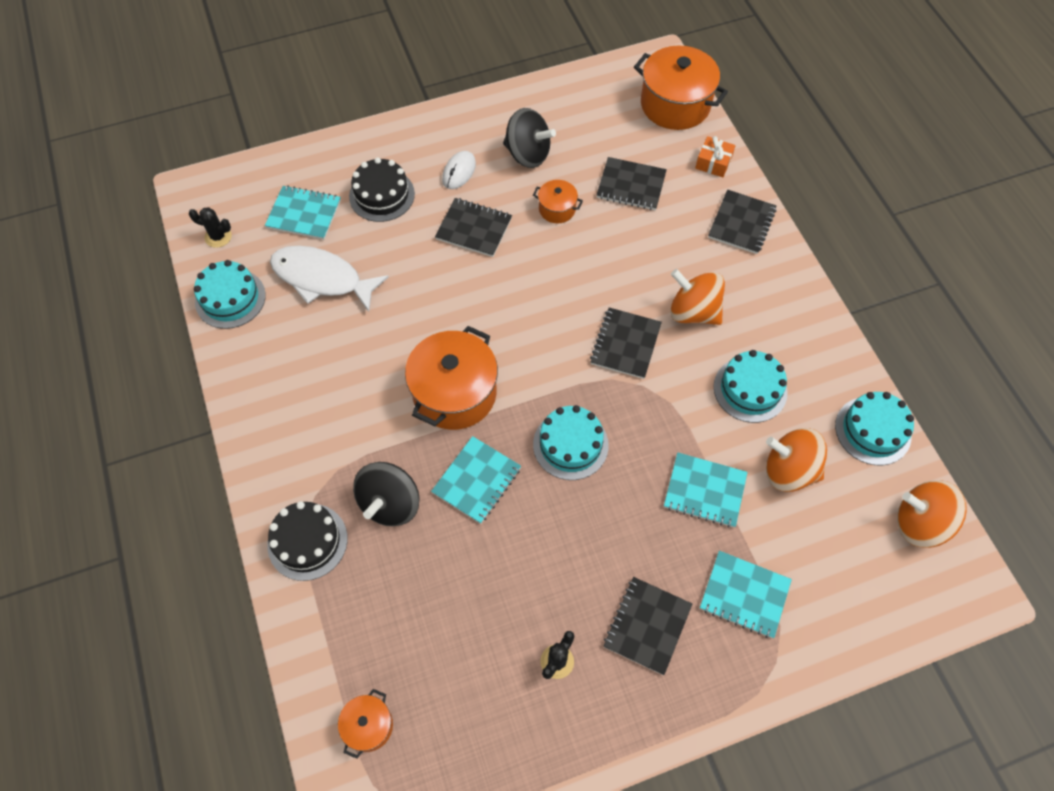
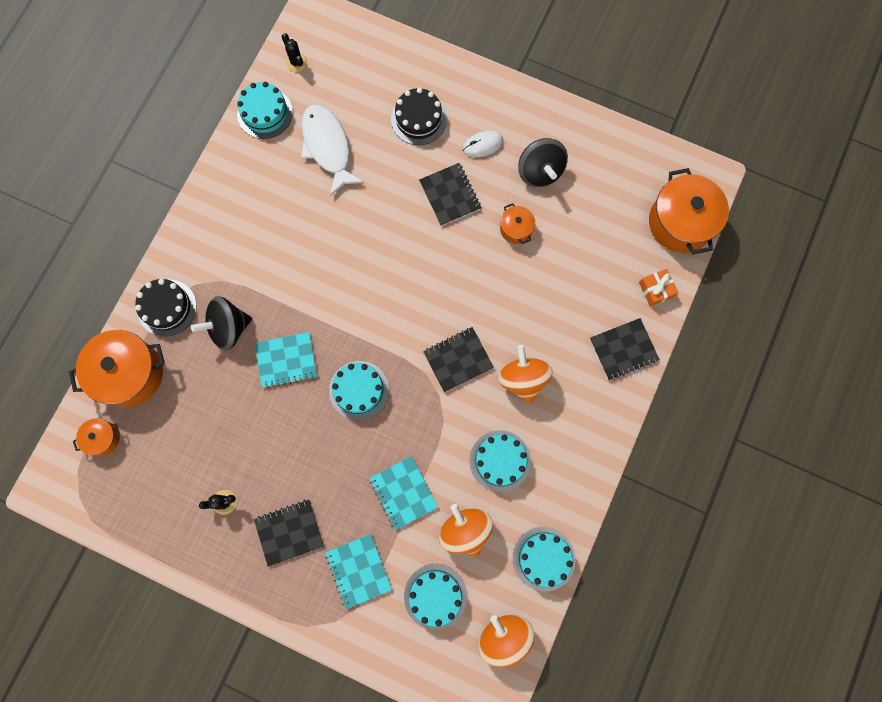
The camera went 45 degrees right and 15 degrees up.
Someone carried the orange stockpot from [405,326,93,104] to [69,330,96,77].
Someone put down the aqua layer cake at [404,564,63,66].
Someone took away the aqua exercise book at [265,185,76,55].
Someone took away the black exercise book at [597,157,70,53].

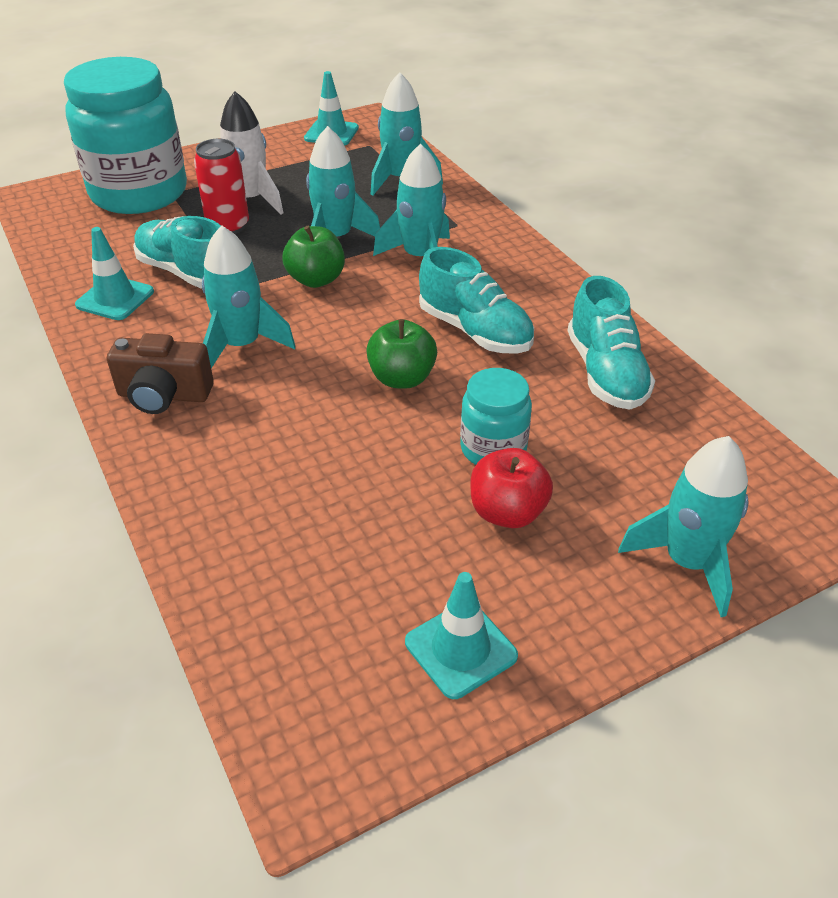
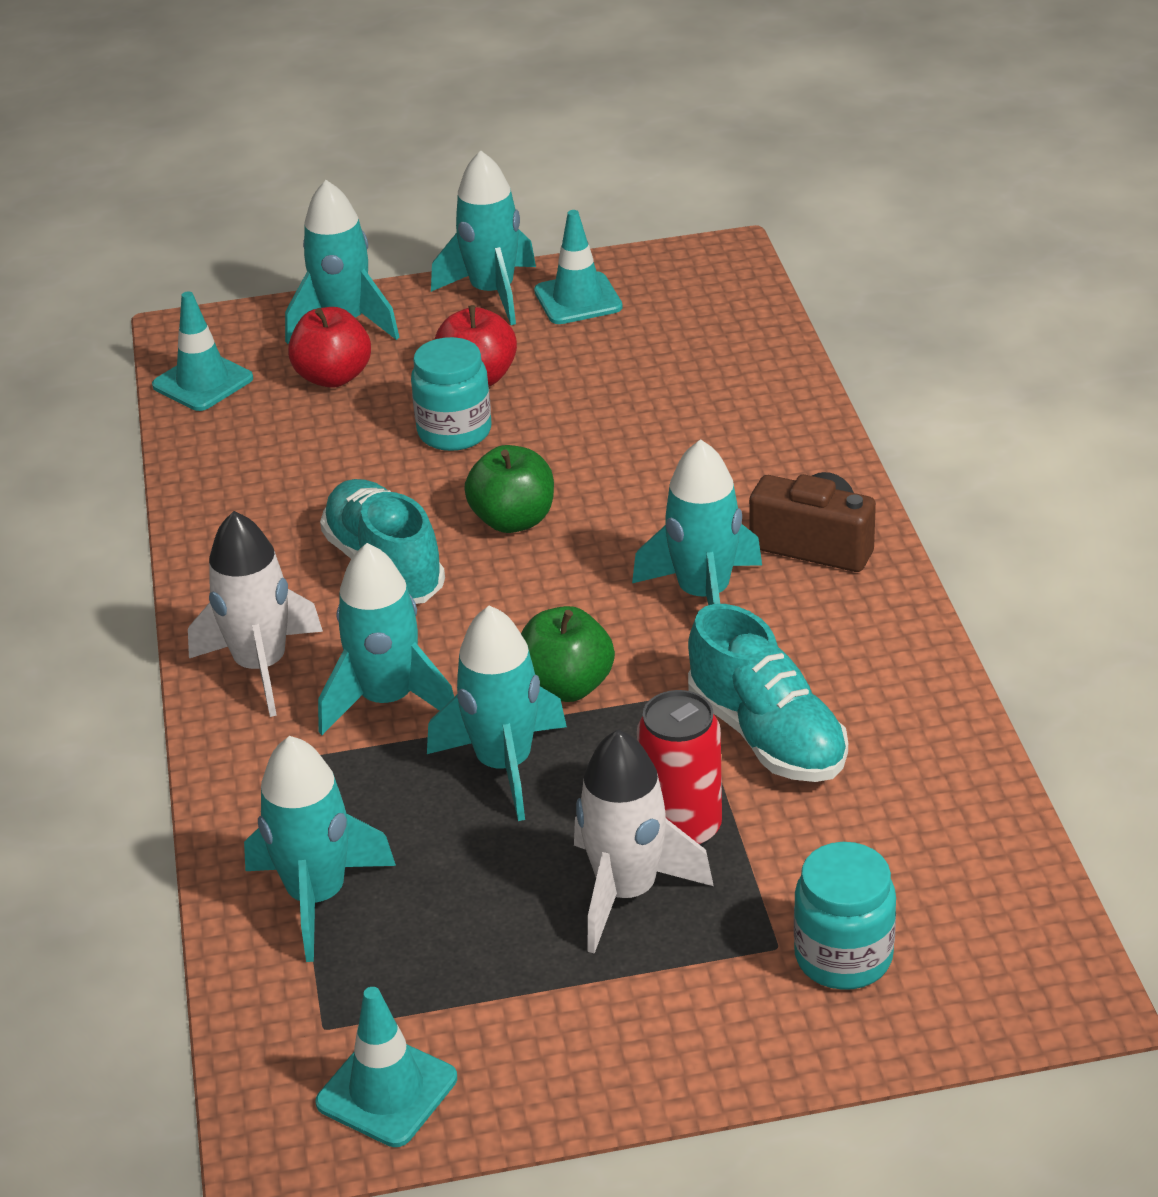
The camera went 160 degrees left and 5 degrees down.
Someone carried the aqua safety cone from [75,227,79,93] to [152,291,101,120].
Someone put down the pure white spaceship at [188,511,135,206].
Someone put down the crimson apple fruit at [288,307,83,81].
Someone put down the aqua spaceship at [431,150,105,175].
Someone scaled the aqua preserve jar at [64,57,123,157] by 0.49.
Someone took away the aqua shoe at [568,276,87,134].

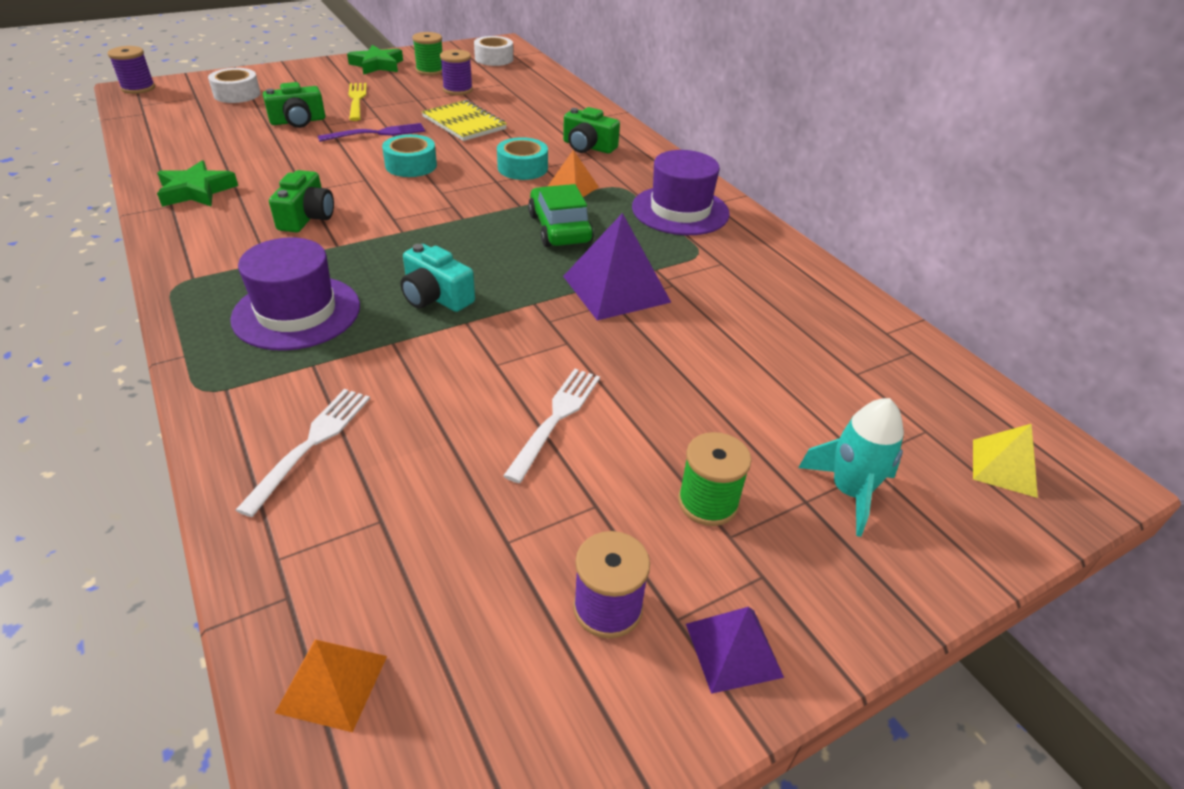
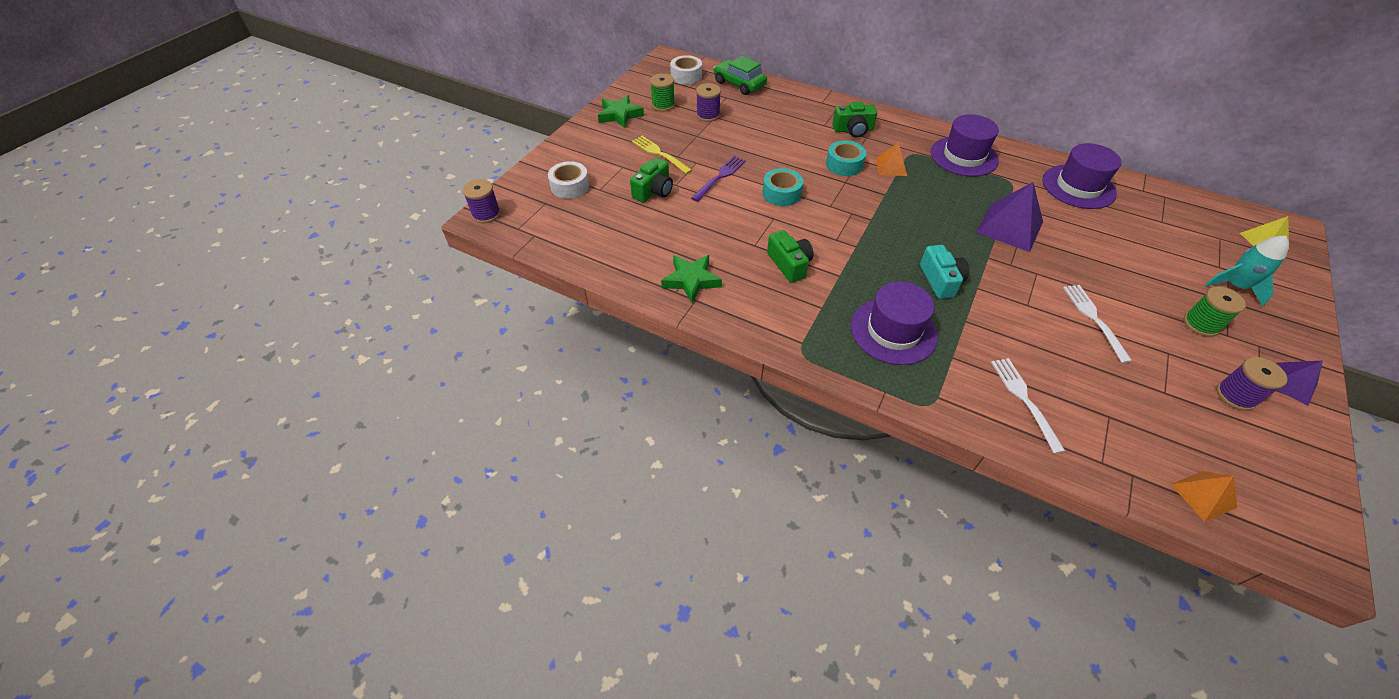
The camera went 30 degrees left and 10 degrees up.
Someone carried the emerald toy car from [528,184,66,63] to [714,56,53,39].
Someone rotated the aqua compact camera at [400,244,75,68] by 105 degrees counterclockwise.
Someone put down the royal purple hat at [1042,143,80,66].
Someone took away the golden exercise book at [421,100,86,41].

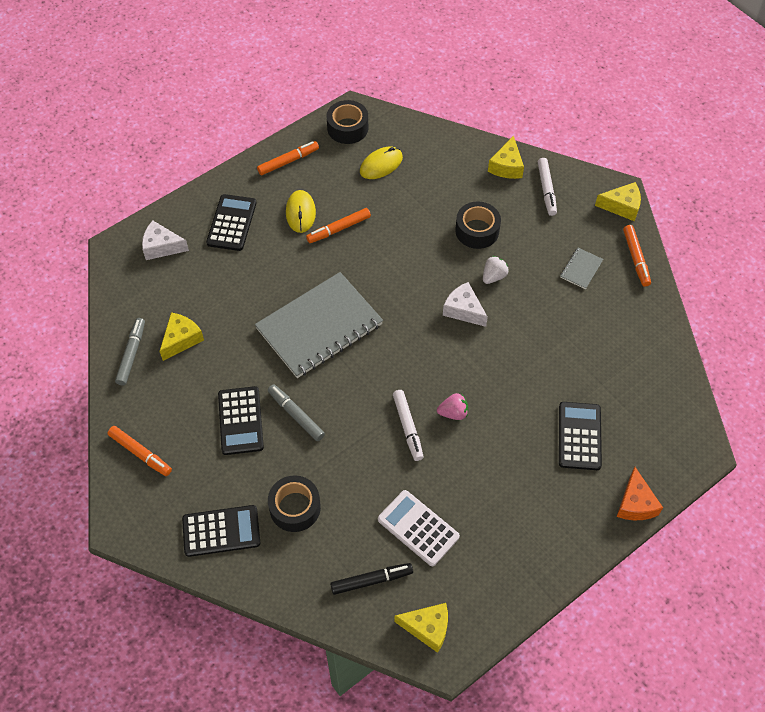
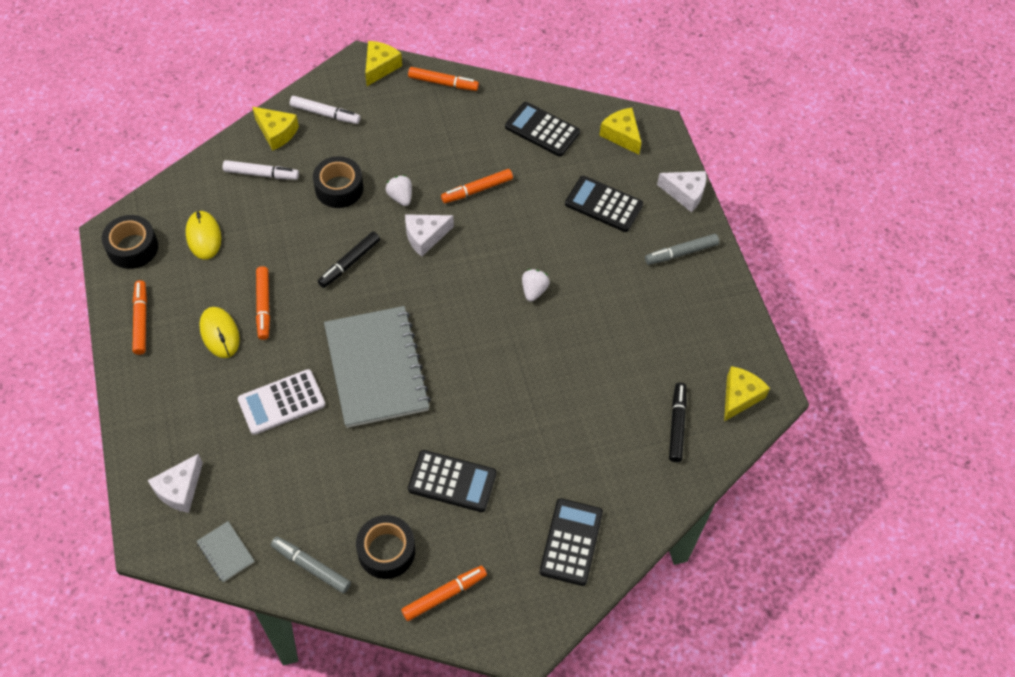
The camera went 70 degrees left and 0 degrees up.
Someone carried the gray exercise book from [560,248,43,41] to [196,521,58,61].
Someone rotated the golden mouse at [286,190,30,43] by 45 degrees clockwise.
Someone carried the pure white marker pen from [393,390,31,71] to [223,160,76,20].
Someone carried the pure white adding machine from [378,490,82,76] to [238,369,87,66].
Someone put down the black marker pen at [318,232,62,56].
Someone carried the black tape from [268,475,53,57] to [356,515,59,64].
Someone put down the orange marker pen at [441,169,72,34].
Someone carried the black adding machine from [206,194,50,57] to [505,102,75,55].
Someone repainted the rose-pink berry at [437,393,31,27], which became the pure white berry at [522,269,28,33].
Someone carried the golden cheese from [159,312,45,49] to [599,108,42,47].
Someone carried the gray marker pen from [268,384,57,57] to [645,234,74,31].
Someone repainted the orange cheese at [617,467,46,53], which became the pure white cheese at [657,171,50,41].

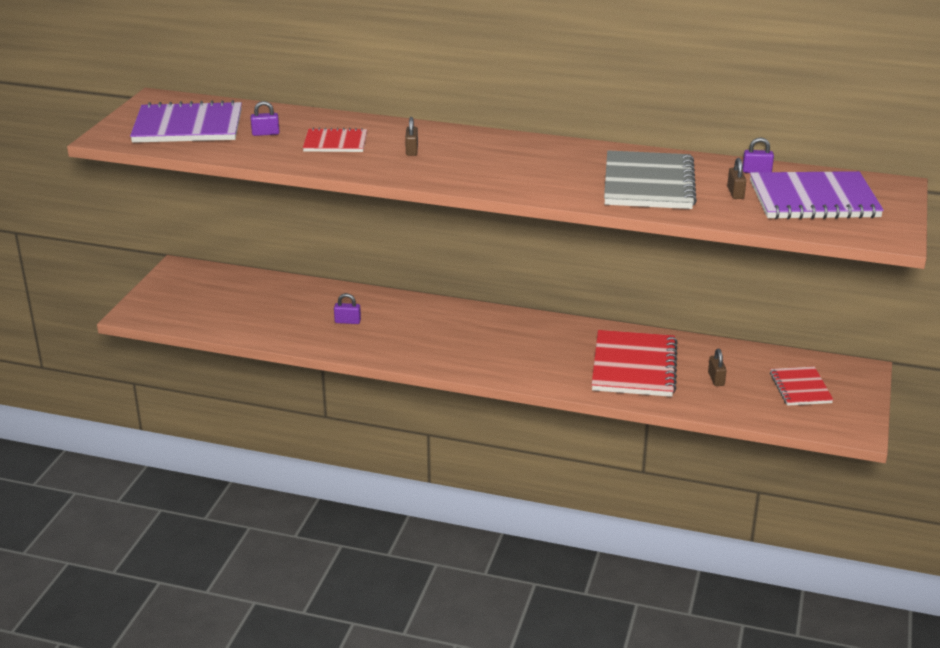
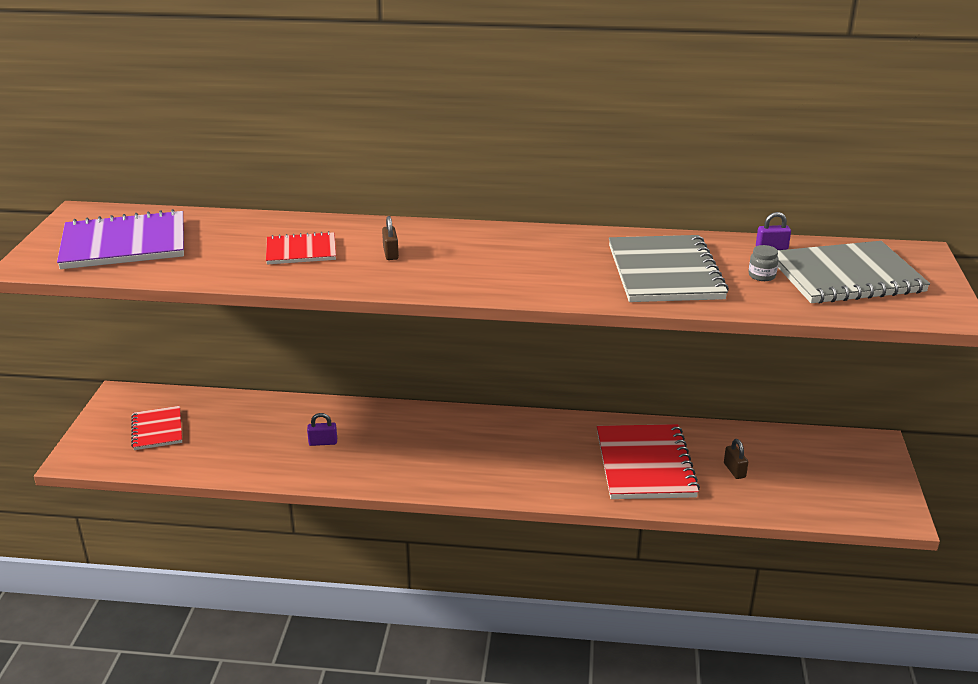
The camera went 10 degrees left and 0 degrees up.
Someone carried the crimson exercise book from [770,366,63,40] to [131,406,51,44].
Someone swapped the dark brown padlock at [727,158,19,41] for the gray preserve jar at [749,245,30,36].
Someone repainted the royal purple exercise book at [750,171,134,48], which became the gray exercise book at [778,241,152,63].
Someone took away the royal purple padlock at [251,101,28,35].

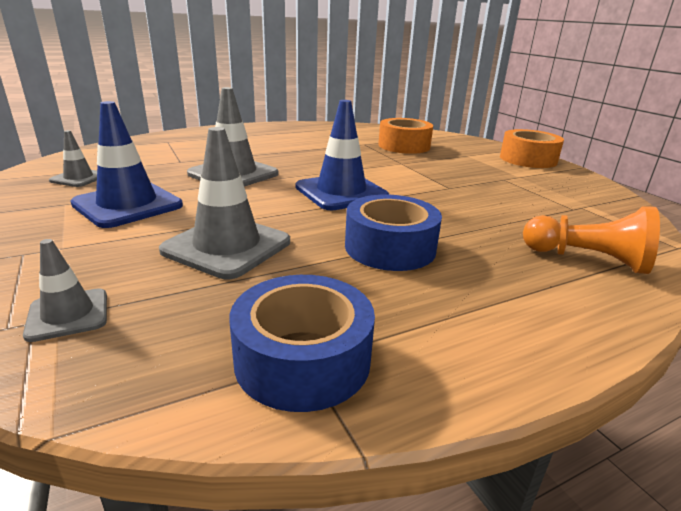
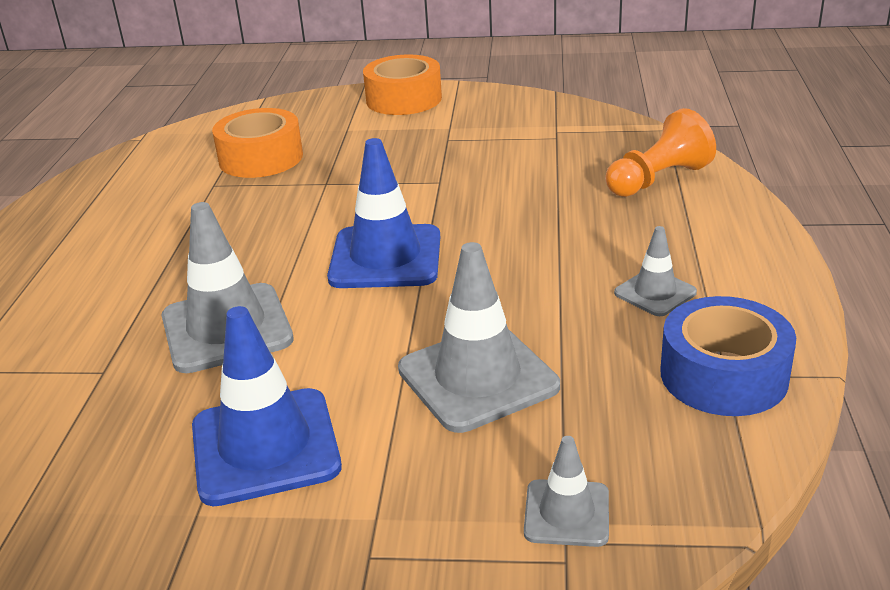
The camera went 55 degrees left and 5 degrees up.
Someone carried the gray safety cone from [49,130,48,57] to [614,226,83,90].
Someone took away the blue tape at [345,195,97,76].

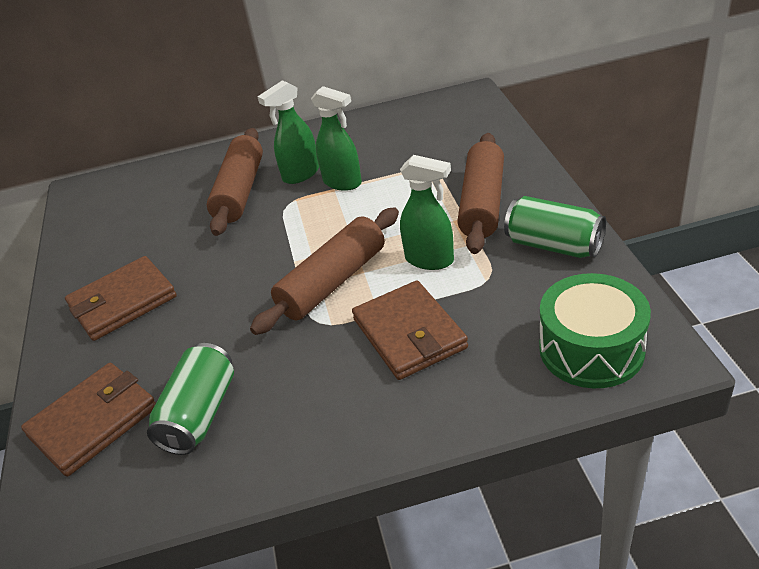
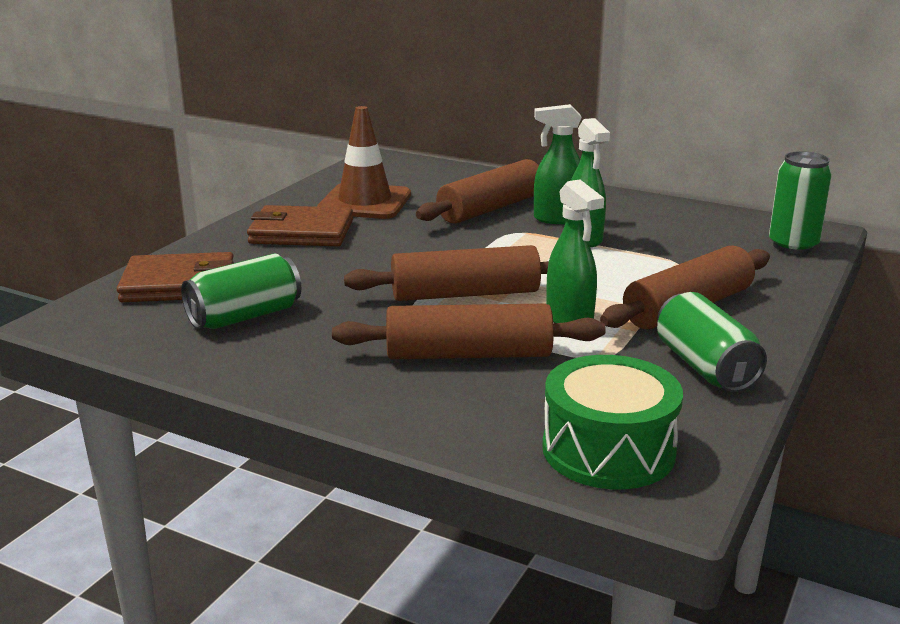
The camera went 35 degrees right and 15 degrees down.
Someone put down the dark brown safety cone at [317,106,94,113].
Someone swapped the dark brown wallet at [352,281,116,99] for the dark brown rolling pin at [332,303,274,56].
Someone put down the emerald can at [769,151,63,103].

